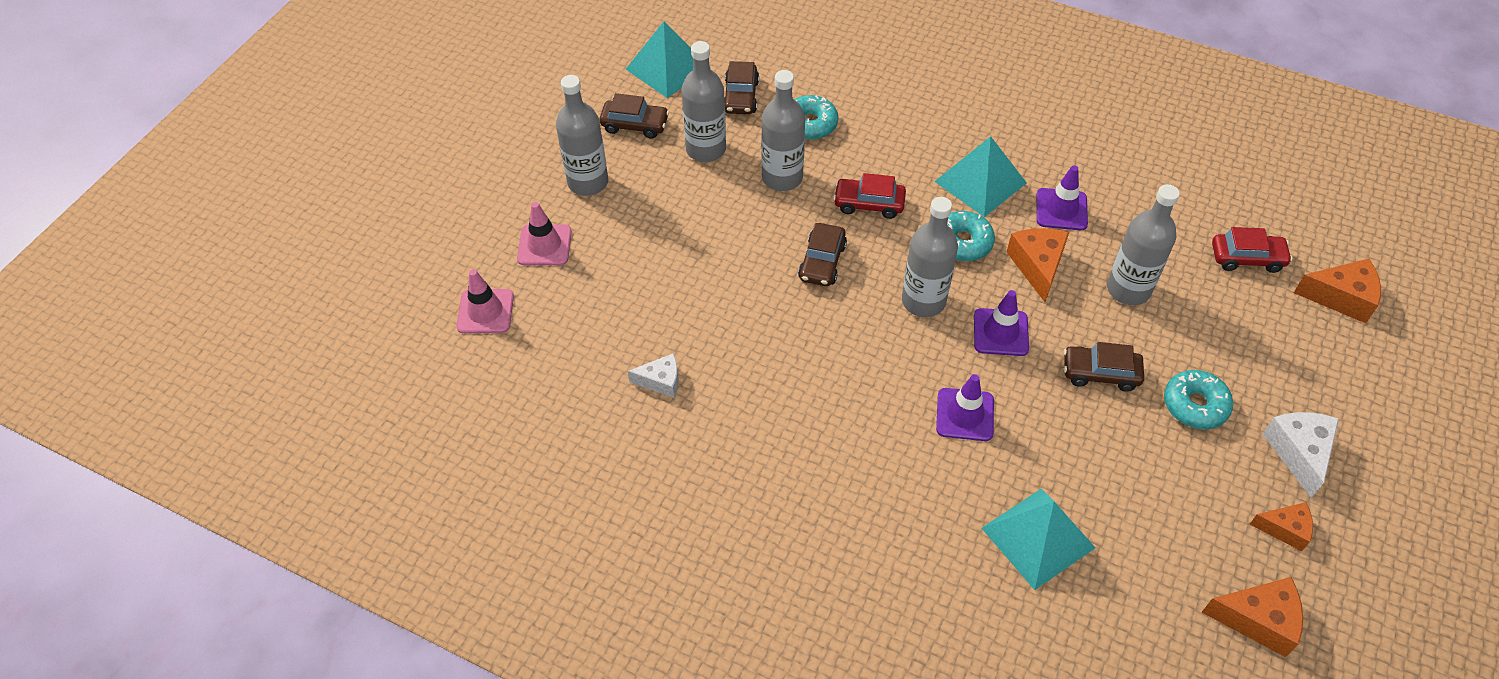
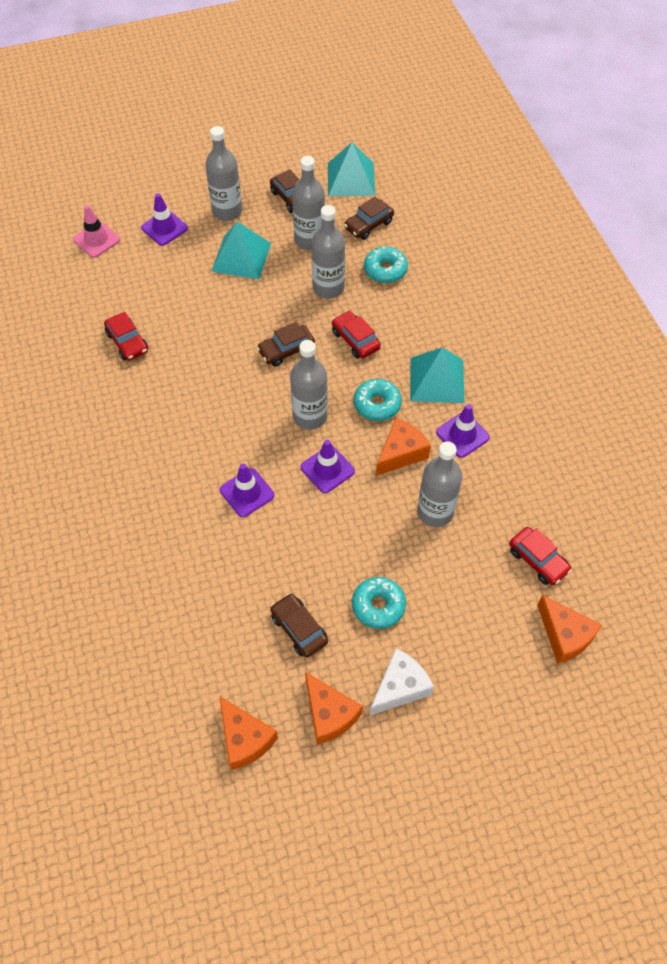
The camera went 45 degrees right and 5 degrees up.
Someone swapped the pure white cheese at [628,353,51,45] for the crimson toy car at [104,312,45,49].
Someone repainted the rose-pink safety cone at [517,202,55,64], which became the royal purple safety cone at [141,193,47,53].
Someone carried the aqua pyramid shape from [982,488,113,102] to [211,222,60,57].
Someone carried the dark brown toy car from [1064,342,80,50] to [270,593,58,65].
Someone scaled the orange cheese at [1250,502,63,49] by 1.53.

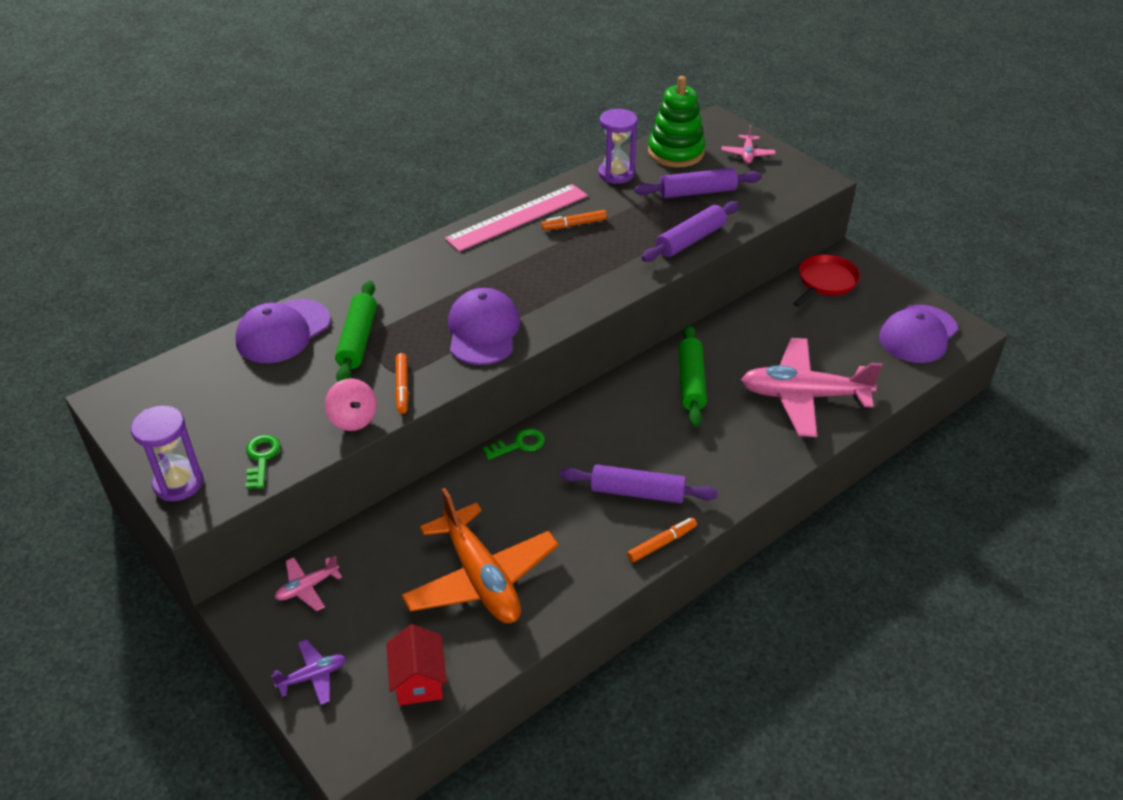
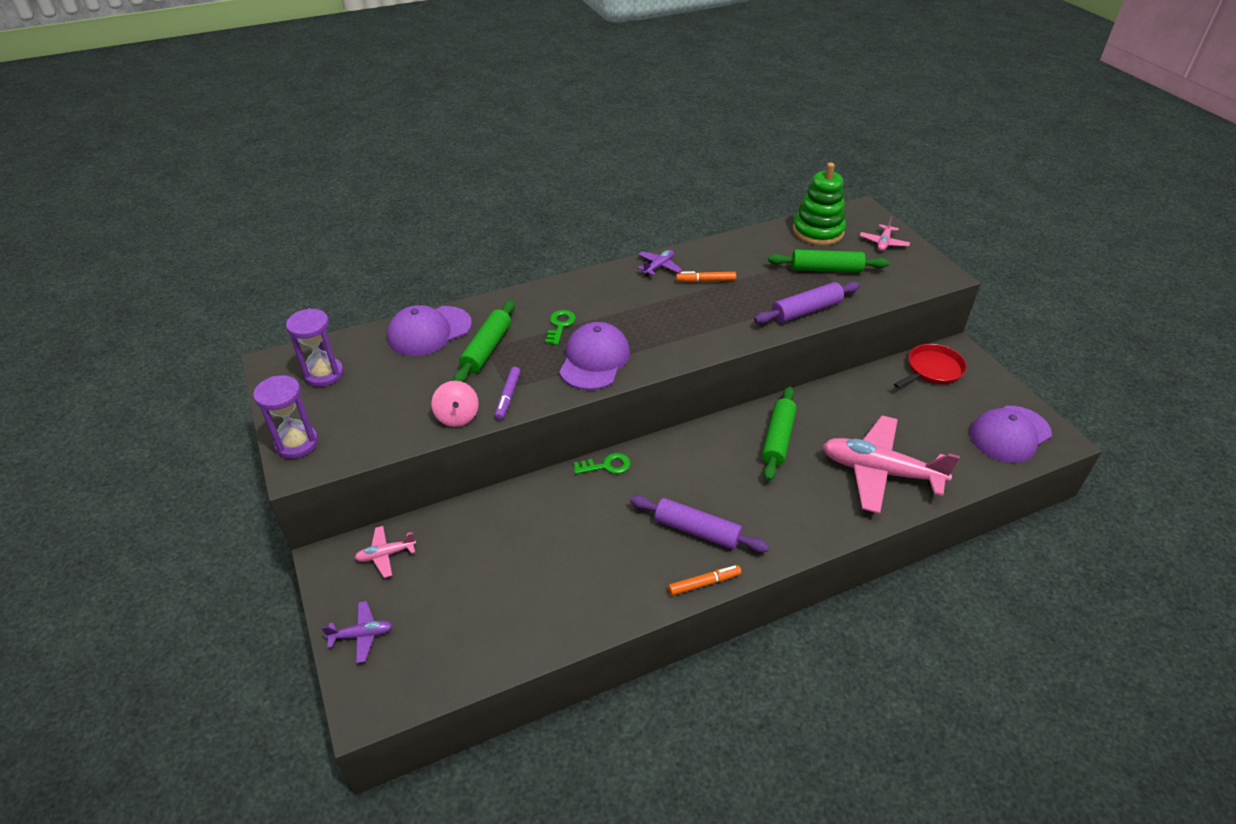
The camera went 15 degrees right and 0 degrees up.
Someone carried the royal purple sand timer from [599,109,38,75] to [286,308,58,79].
Someone repainted the orange marker pen at [395,353,14,61], which became the royal purple marker pen at [495,367,26,53].
Someone carried the emerald latchkey from [245,435,36,54] to [545,310,31,35].
Someone swapped the rose-pink straightedge at [445,184,143,68] for the royal purple plane at [637,250,45,26].
Someone repainted the royal purple rolling pin at [634,168,128,30], which became the emerald rolling pin at [768,249,121,24].
Someone took away the crimson cottage at [386,624,61,82].
Someone took away the orange plane at [401,488,158,135].

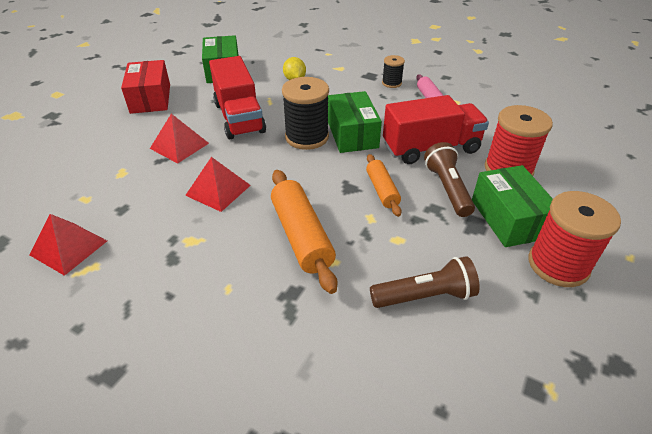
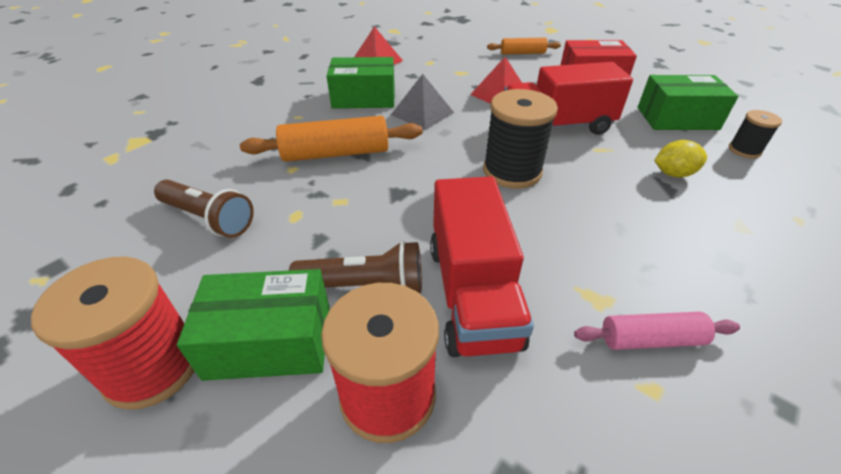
The camera went 100 degrees right and 0 degrees up.
Someone rotated the dark brown torch at [370,256,110,52] by 60 degrees counterclockwise.
Someone carried the emerald parcel from [328,91,54,62] to [327,57,68,52].
Someone repainted the crimson pyramid shape at [185,157,66,55], which became the gray pyramid shape at [391,74,63,56].
Someone carried the orange rolling pin from [366,154,35,63] to [487,38,74,16].
Someone carried the black spool from [382,55,23,33] to [729,110,53,48].

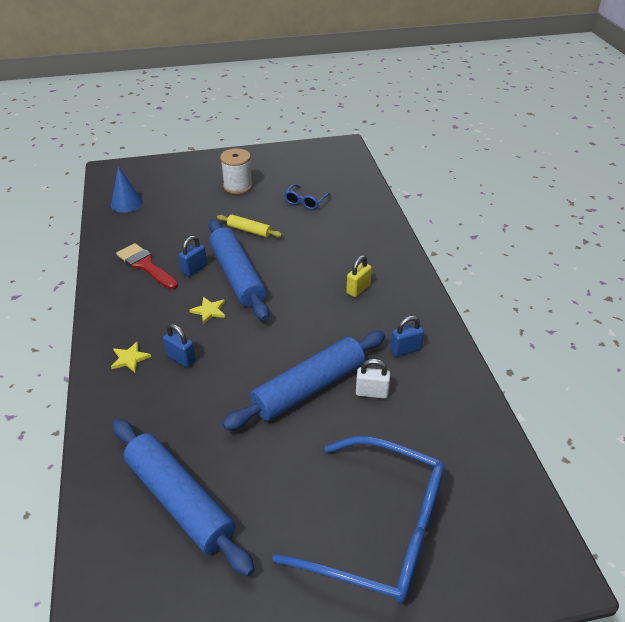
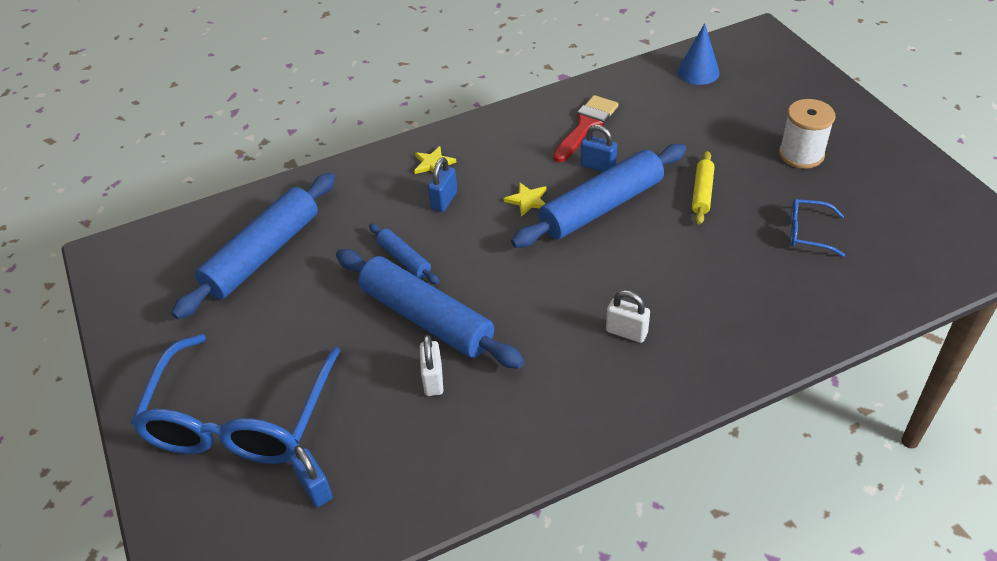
The camera went 80 degrees right and 5 degrees up.
Someone carried the blue padlock from [390,316,34,41] to [290,445,42,62].
Someone put down the blue rolling pin at [369,223,71,62].
Someone repainted the golden padlock at [346,255,26,42], which became the pure white padlock at [606,290,44,53].

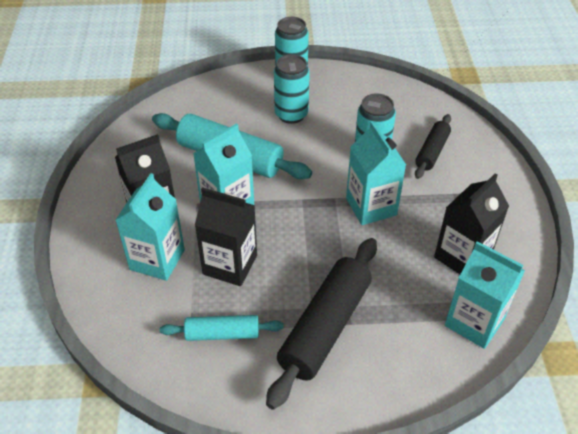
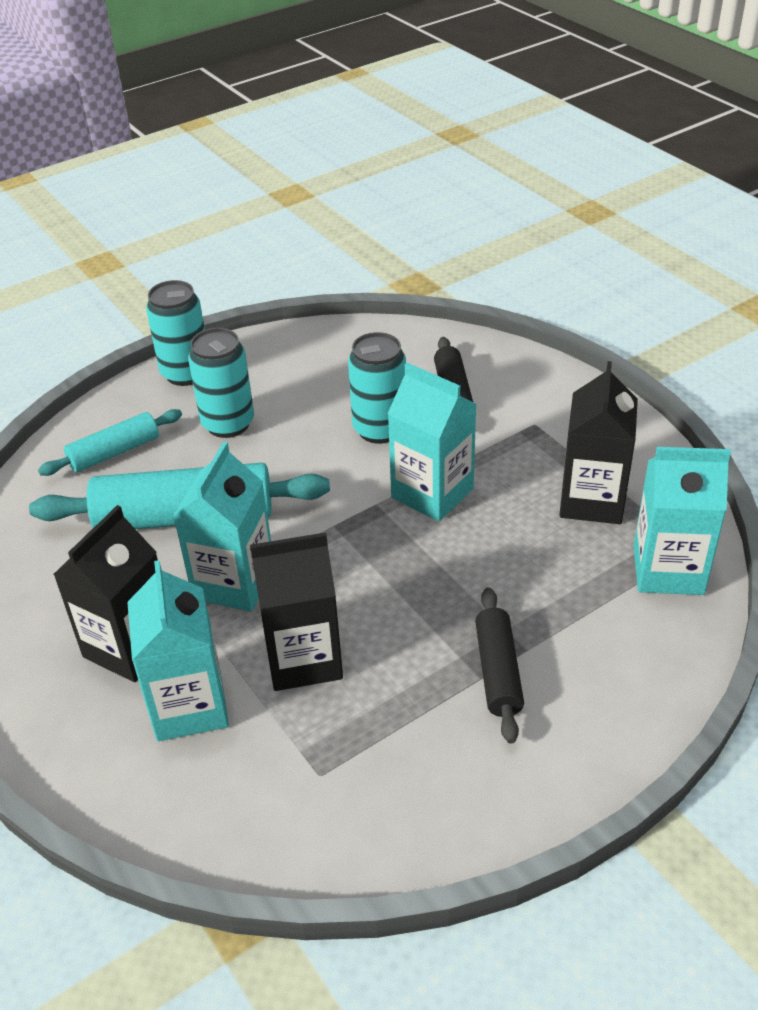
The camera went 30 degrees left and 5 degrees down.
Someone carried the aqua rolling pin from [159,315,125,26] to [38,409,144,67].
Someone scaled the black rolling pin at [266,238,111,172] by 0.56.

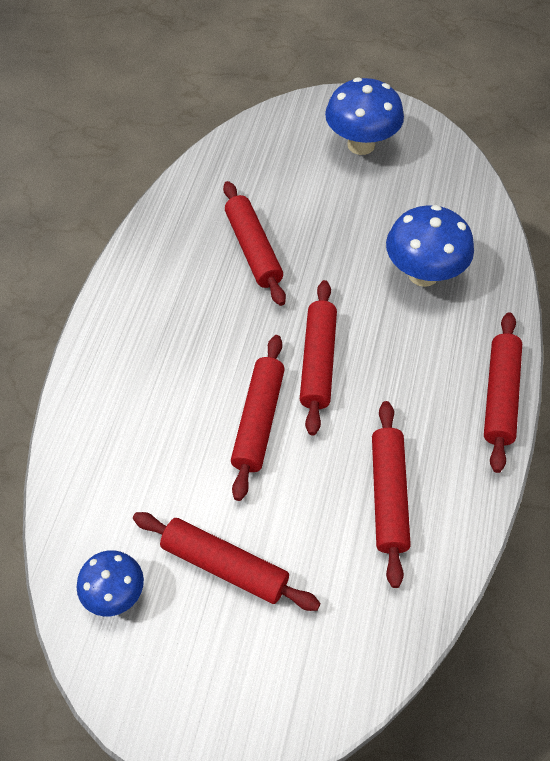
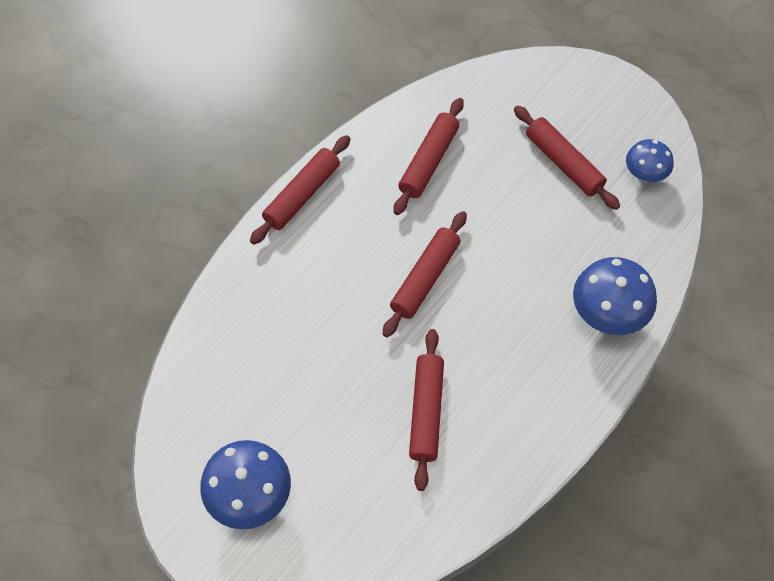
The camera went 155 degrees left and 5 degrees up.
Someone carried the blue mushroom from [386,205,88,82] to [573,257,84,78].
Someone took away the crimson rolling pin at [231,335,54,166].

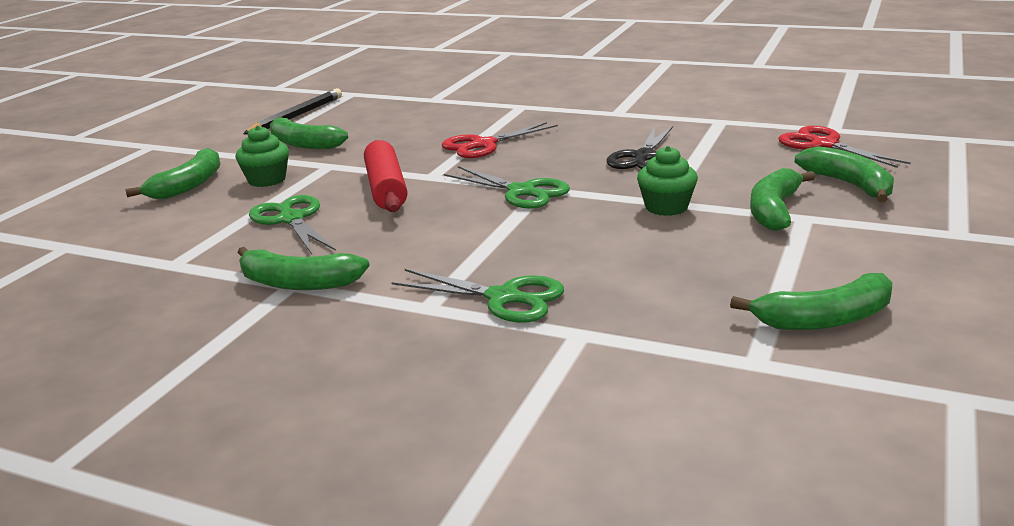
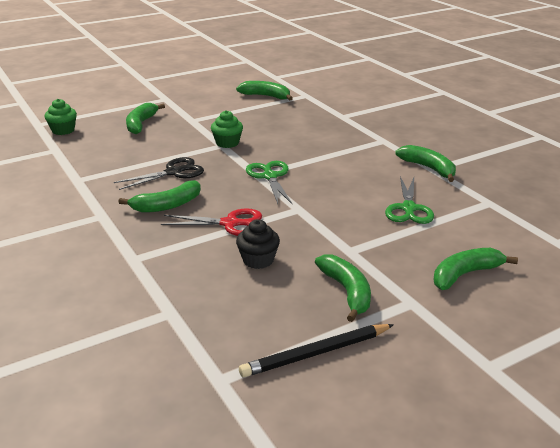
The camera went 145 degrees left and 5 degrees up.
Someone carried the emerald muffin from [235,126,54,61] to [44,99,33,36].
Someone carried the emerald banana from [750,168,66,63] to [118,180,83,33].
Someone put down the black muffin at [236,219,44,50].
Someone took away the crimson rolling pin at [364,140,43,72].
Someone took away the emerald pair of scissors at [391,269,173,54].
Someone took away the crimson pair of scissors at [778,126,133,42].

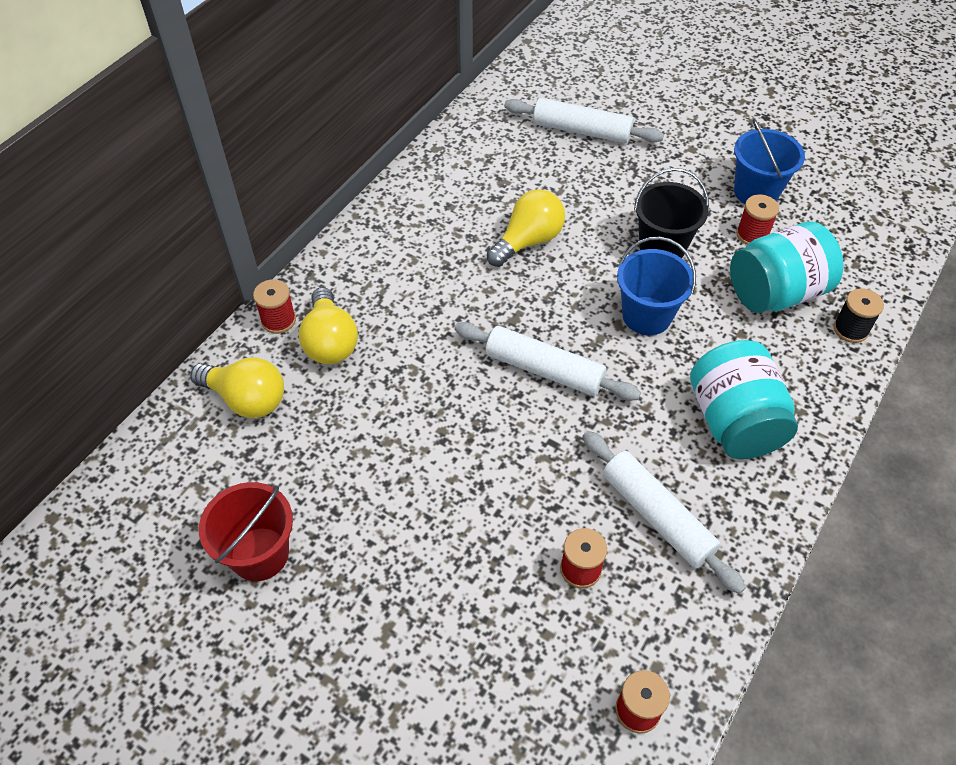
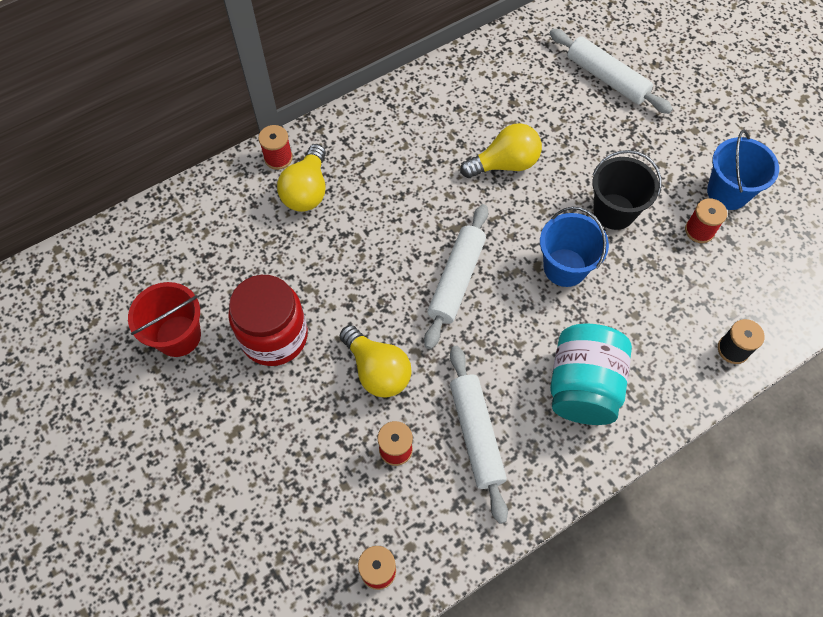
The camera went 25 degrees right and 10 degrees up.
Someone put down the crimson preserve jar at [228,275,80,91].
Someone carried the golden lightbulb from [190,357,94,61] to [339,325,73,73].
Someone rotated the pure white rolling pin at [454,322,187,79] by 60 degrees clockwise.
Someone took away the aqua preserve jar at [730,221,113,92].

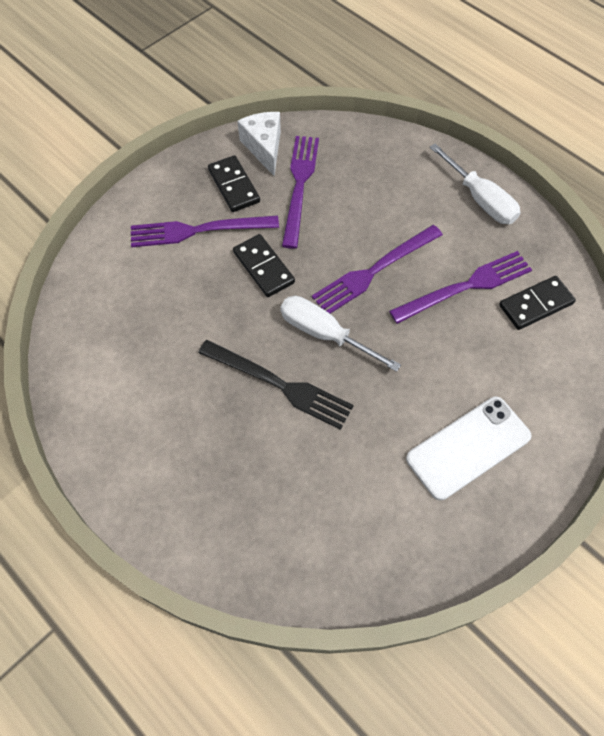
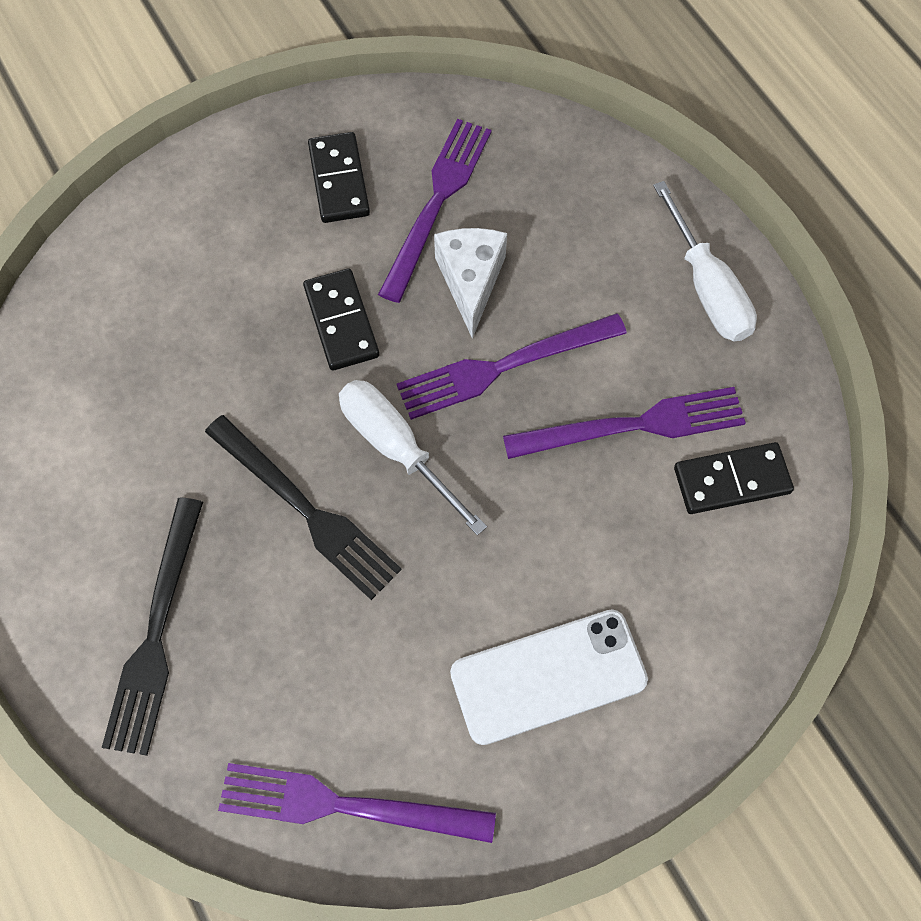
The camera went 15 degrees right and 5 degrees up.
Someone put down the black dinner fork at [102,498,101,258].
Someone carried the royal purple dinner fork from [131,215,148,32] to [218,763,278,80].
Someone carried the pure white cheese from [238,112,43,65] to [434,228,73,111].

